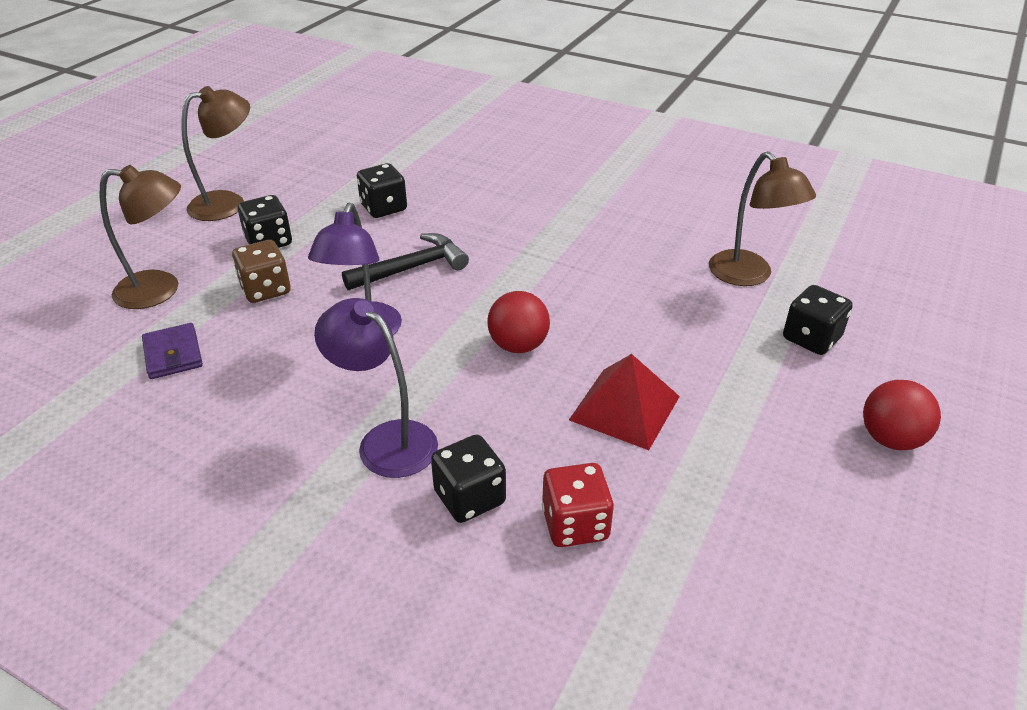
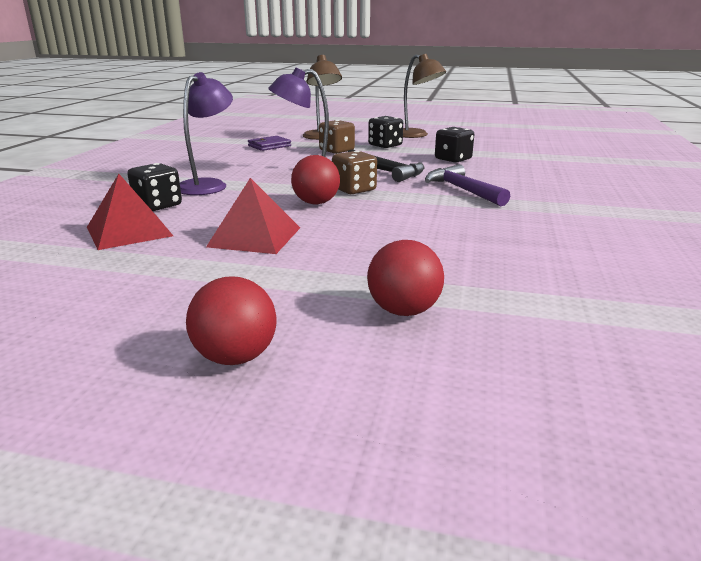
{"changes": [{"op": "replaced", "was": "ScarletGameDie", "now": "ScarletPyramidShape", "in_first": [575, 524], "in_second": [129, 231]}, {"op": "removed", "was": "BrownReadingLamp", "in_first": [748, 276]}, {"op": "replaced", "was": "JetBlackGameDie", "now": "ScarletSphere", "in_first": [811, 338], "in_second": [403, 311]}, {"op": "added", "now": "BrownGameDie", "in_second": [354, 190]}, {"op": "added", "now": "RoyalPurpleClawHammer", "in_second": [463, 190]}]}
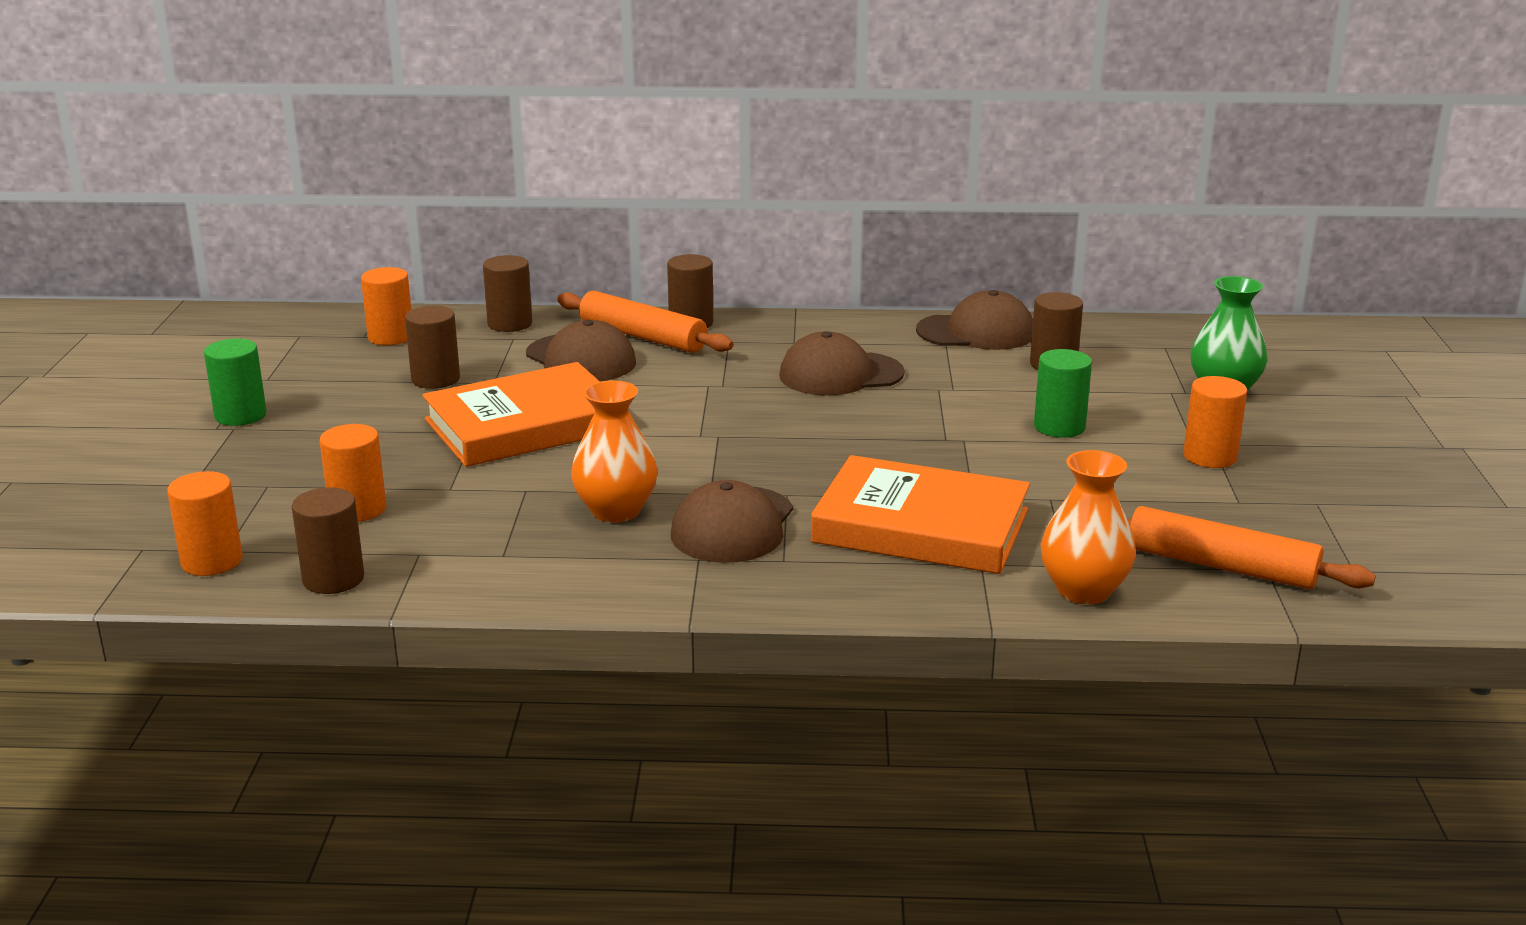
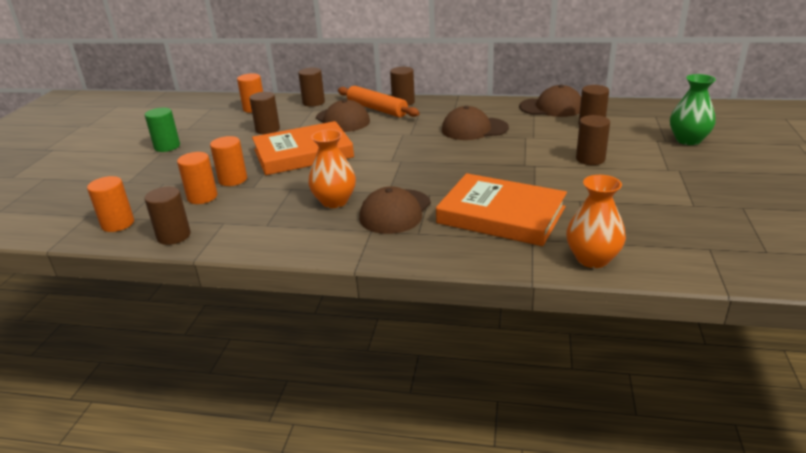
{"changes": [{"op": "recoloured", "was": "EmeraldCylinder", "now": "BrownCylinder", "in_first": [1059, 427], "in_second": [590, 159]}, {"op": "removed", "was": "OrangeColouredRollingPin", "in_first": [1220, 566]}, {"op": "moved", "was": "OrangeColouredCylinder", "in_first": [1210, 457], "in_second": [233, 179]}]}
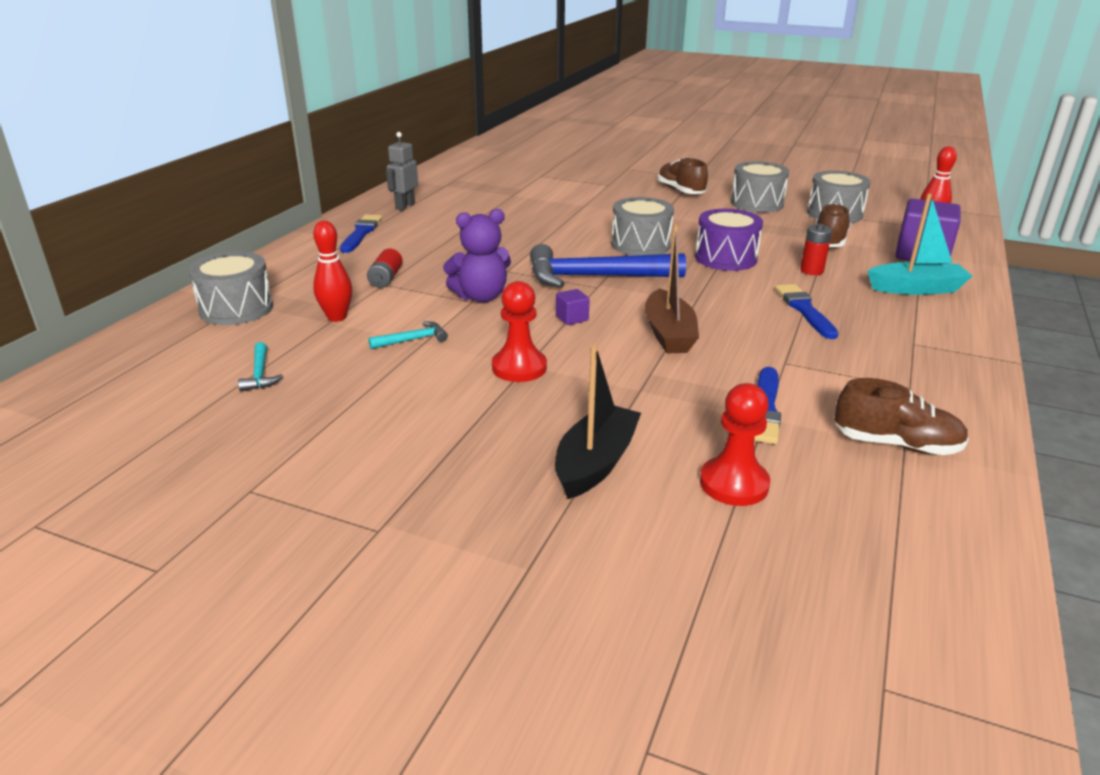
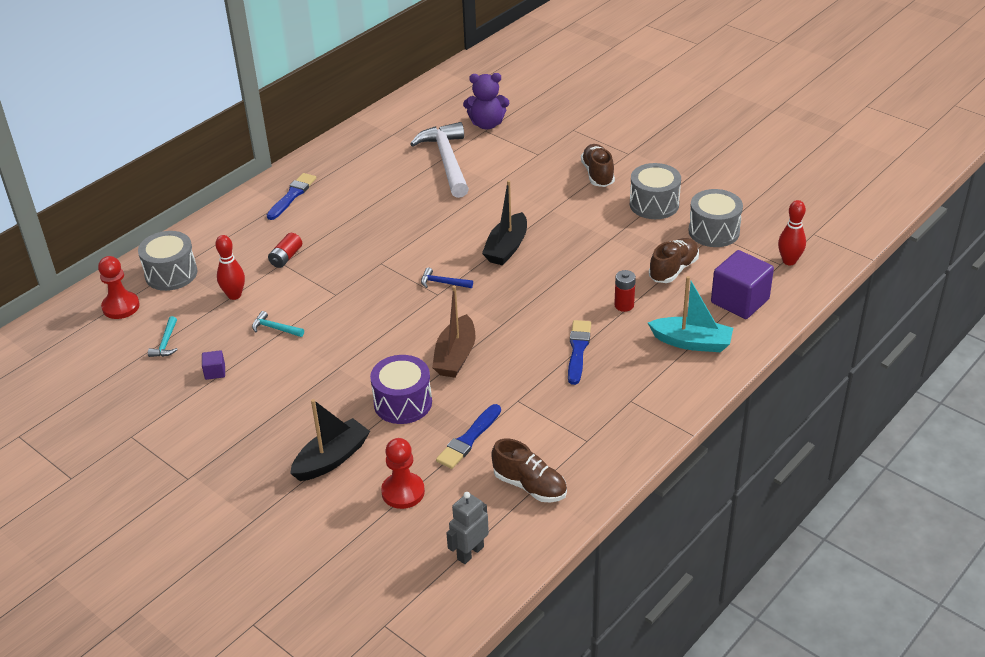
{"changes": [{"op": "turned", "was": "AquaClawHammer", "in_first": [413, 340], "in_second": [275, 328], "clockwise": -150}, {"op": "moved", "was": "GrayRobot", "in_first": [405, 206], "in_second": [470, 553]}, {"op": "moved", "was": "RoyalPurpleTeddyBear", "in_first": [481, 297], "in_second": [487, 124]}, {"op": "moved", "was": "ScarletPawn", "in_first": [519, 367], "in_second": [121, 307]}, {"op": "resized", "was": "RoyalBlueClawHammer", "in_first": [595, 277], "in_second": [443, 283], "ratio": 0.42}, {"op": "moved", "was": "RoyalPurpleBlock", "in_first": [572, 318], "in_second": [215, 372]}, {"op": "replaced", "was": "GraySnareDrum", "now": "JetBlackBoat", "in_first": [640, 245], "in_second": [506, 248]}, {"op": "moved", "was": "RoyalPurpleSnareDrum", "in_first": [725, 258], "in_second": [403, 403]}, {"op": "added", "now": "SnowWhiteClawHammer", "in_second": [447, 161]}]}
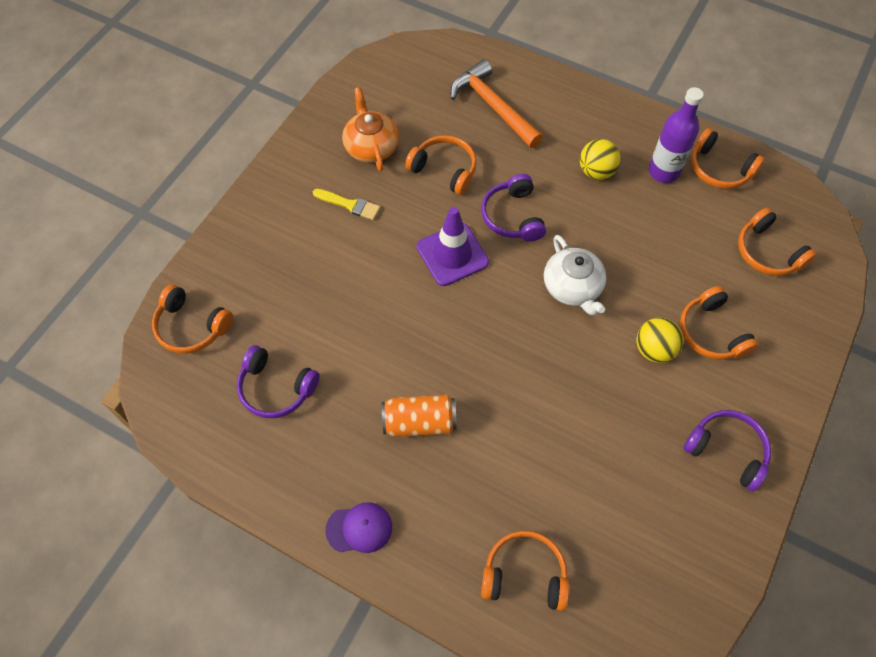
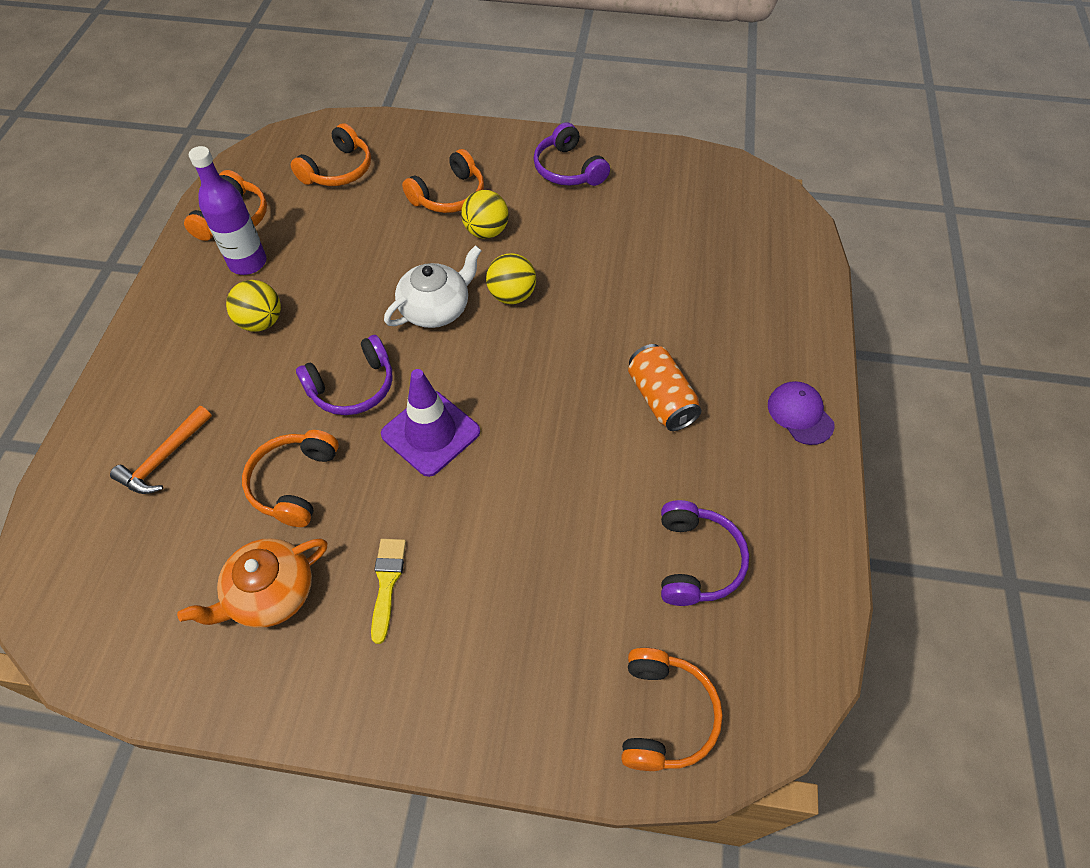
{"changes": [{"op": "resized", "was": "OrangeColouredClawHammer", "in_first": [493, 106], "in_second": [164, 458], "ratio": 0.64}, {"op": "removed", "was": "OrangeColouredOverEarHeadphones", "in_first": [524, 574]}, {"op": "turned", "was": "RoyalPurpleOverEarHeadphones", "in_first": [727, 450], "in_second": [568, 169], "clockwise": -45}, {"op": "added", "now": "YellowSphere", "in_second": [512, 295]}]}
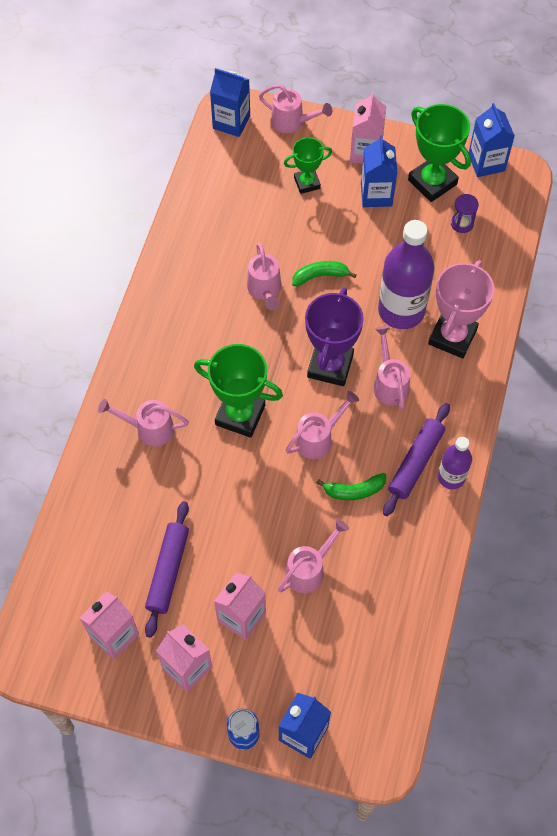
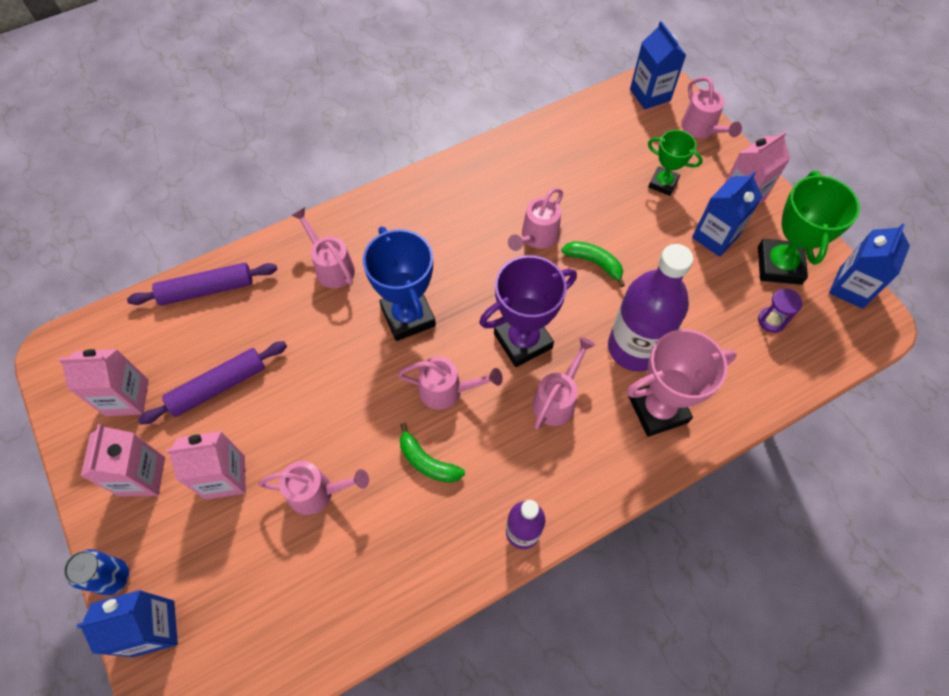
{"changes": [{"op": "recoloured", "was": "EmeraldAwardCup", "now": "RoyalBlueAwardCup", "in_first": [240, 415], "in_second": [408, 316]}, {"op": "moved", "was": "RoyalPurpleRollingPin", "in_first": [415, 463], "in_second": [207, 289]}]}
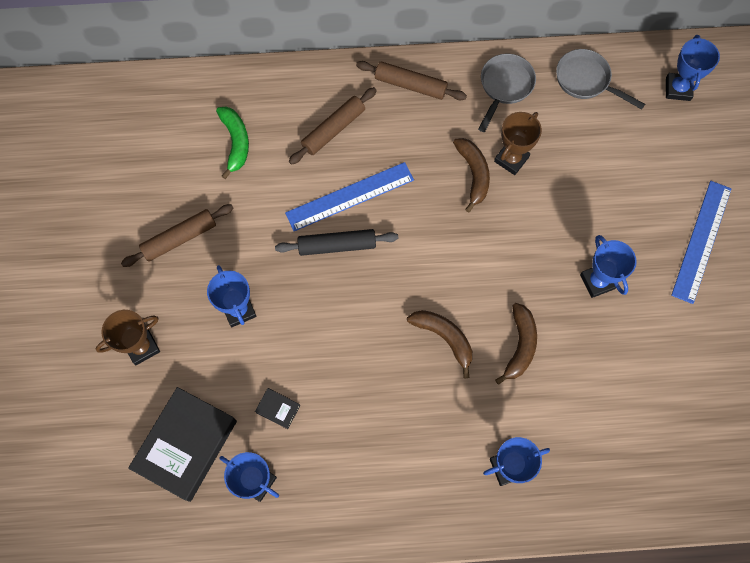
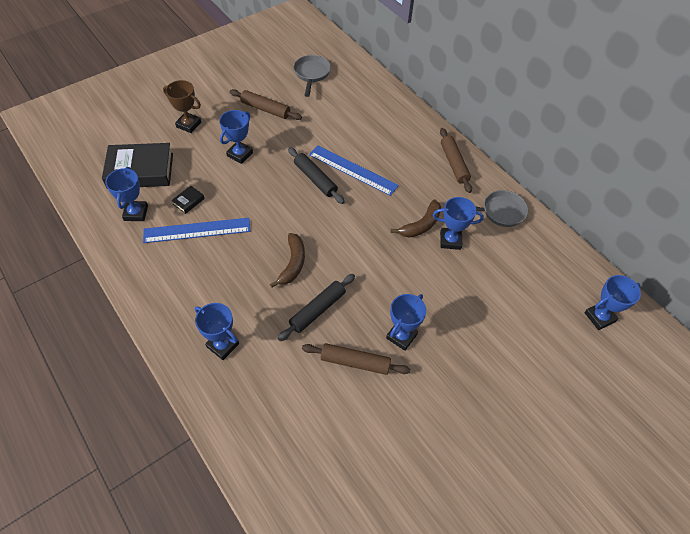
{"changes": [{"op": "removed", "was": "EmeraldBananaFruit", "in_first": [235, 142]}, {"op": "turned", "was": "JetBlackHardback", "in_first": [278, 409], "in_second": [188, 201], "clockwise": 45}, {"op": "moved", "was": "BrownRollingPin", "in_first": [333, 129], "in_second": [355, 362]}, {"op": "recoloured", "was": "BrownAwardCup", "now": "RoyalBlueAwardCup", "in_first": [511, 159], "in_second": [450, 240]}, {"op": "replaced", "was": "BrownBananaFruit", "now": "JetBlackRollingPin", "in_first": [520, 345], "in_second": [317, 310]}, {"op": "moved", "was": "GraySkillet", "in_first": [586, 80], "in_second": [311, 74]}, {"op": "moved", "was": "RoyalBlueRuler", "in_first": [701, 241], "in_second": [197, 230]}]}
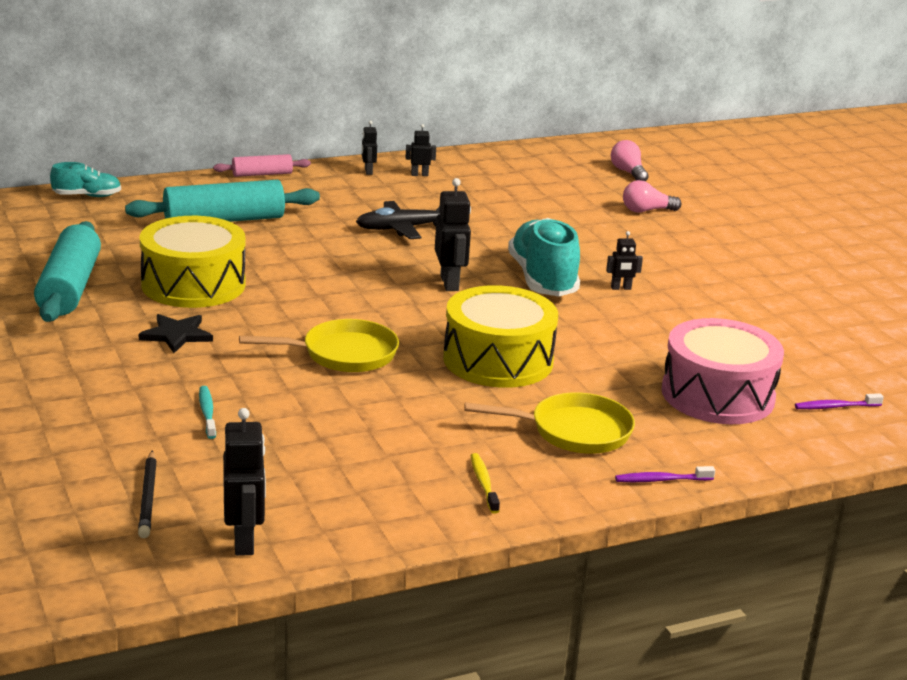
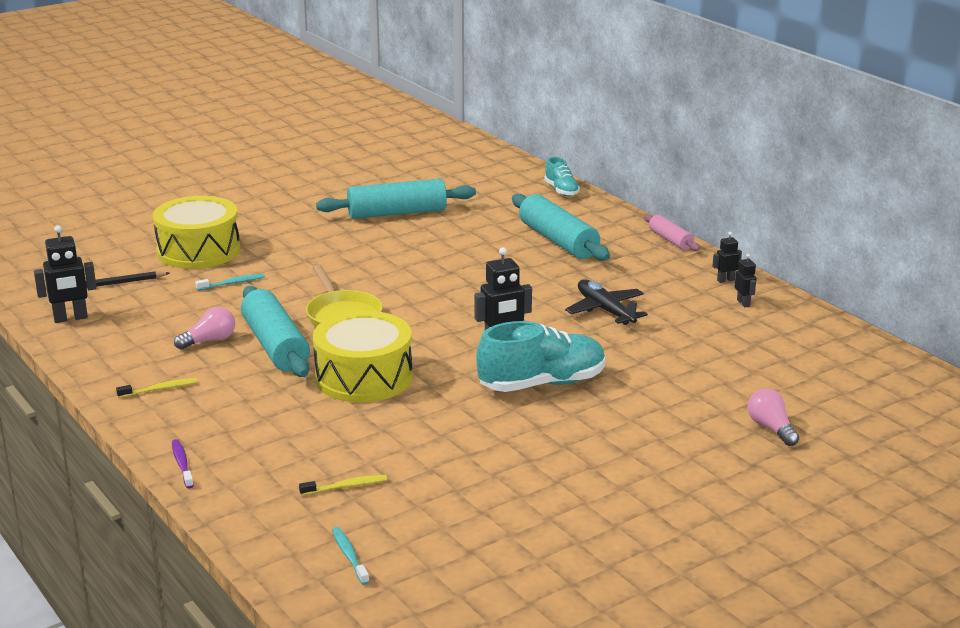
{"changes": [{"op": "removed", "was": "JetBlackStarShape", "in_first": [176, 335]}, {"op": "moved", "was": "YellowSnareDrum", "in_first": [193, 284], "in_second": [198, 250]}, {"op": "removed", "was": "YellowSkillet", "in_first": [573, 431]}, {"op": "removed", "was": "JetBlackRobot", "in_first": [621, 288]}, {"op": "moved", "was": "PinkLightBulb", "in_first": [628, 172], "in_second": [209, 341]}, {"op": "replaced", "was": "PinkSnareDrum", "now": "YellowDentalBrush", "in_first": [717, 395], "in_second": [346, 487]}, {"op": "recoloured", "was": "RoyalPurpleDentalBrush", "now": "AquaDentalBrush", "in_first": [835, 407], "in_second": [349, 556]}, {"op": "added", "now": "AquaRollingPin", "in_second": [275, 346]}]}
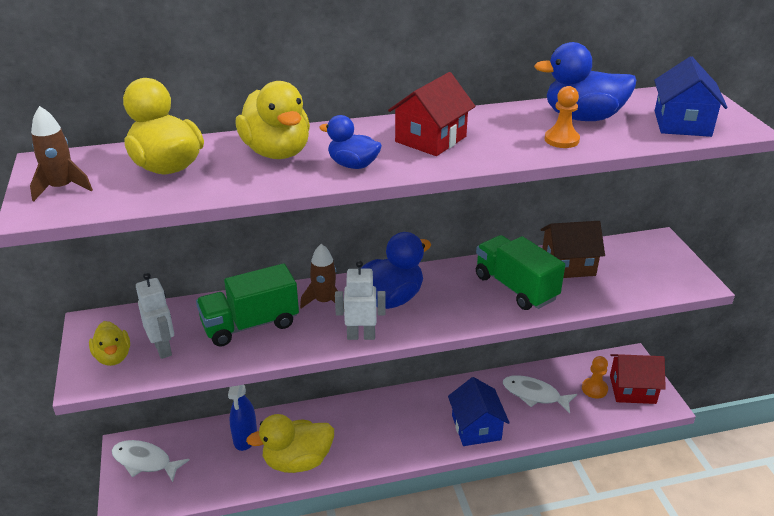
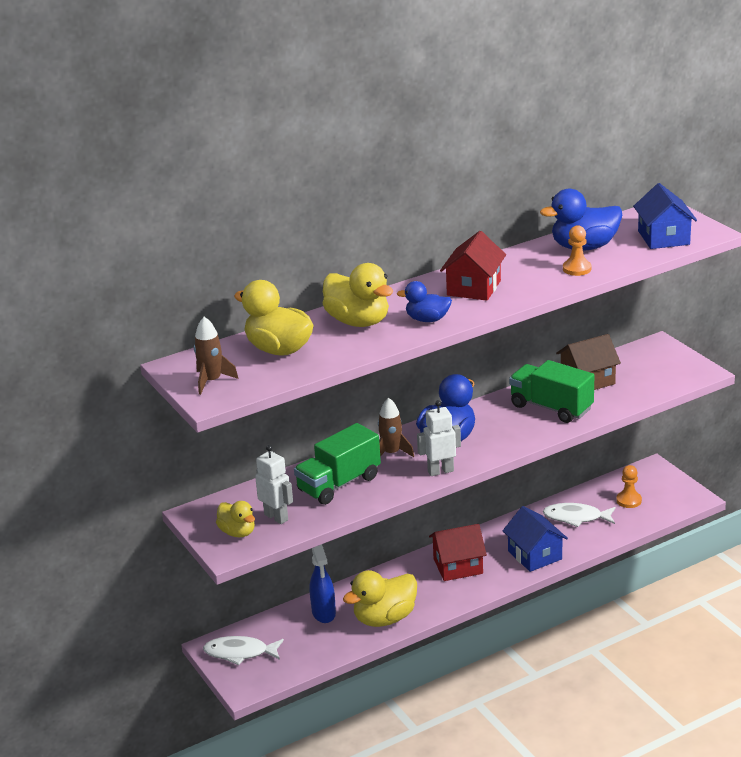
{"changes": [{"op": "moved", "was": "ScarletHouse", "in_first": [632, 389], "in_second": [458, 566]}]}
